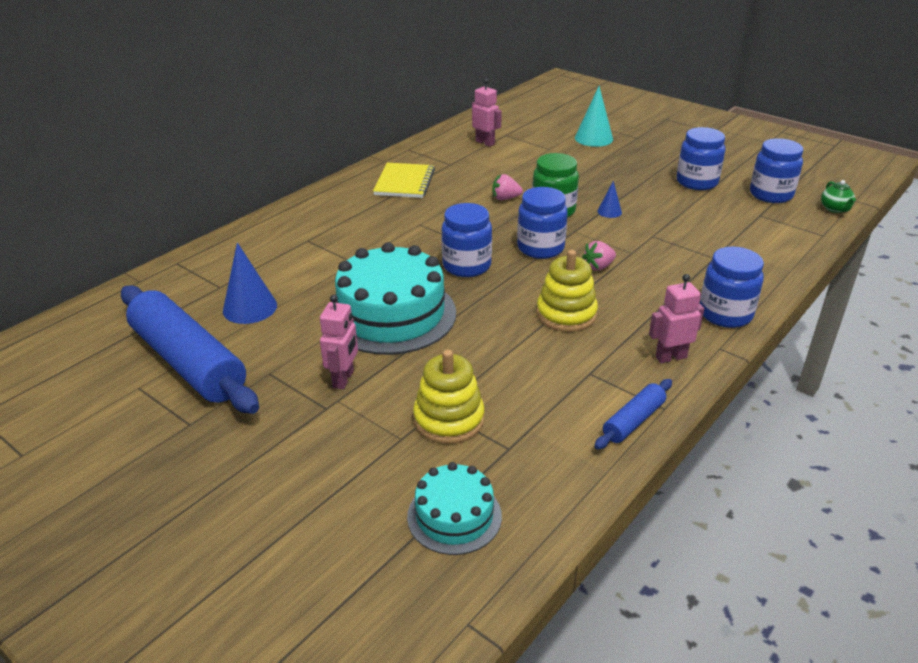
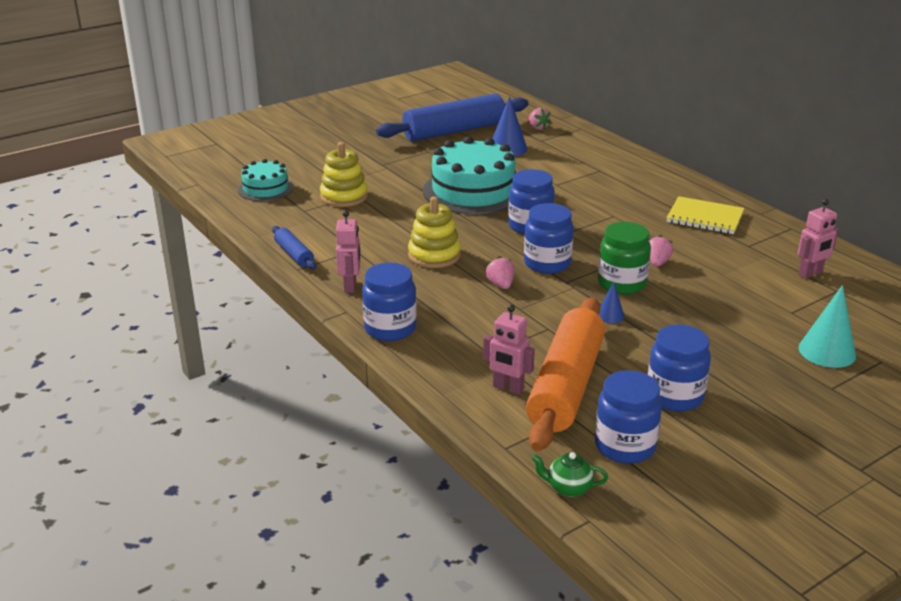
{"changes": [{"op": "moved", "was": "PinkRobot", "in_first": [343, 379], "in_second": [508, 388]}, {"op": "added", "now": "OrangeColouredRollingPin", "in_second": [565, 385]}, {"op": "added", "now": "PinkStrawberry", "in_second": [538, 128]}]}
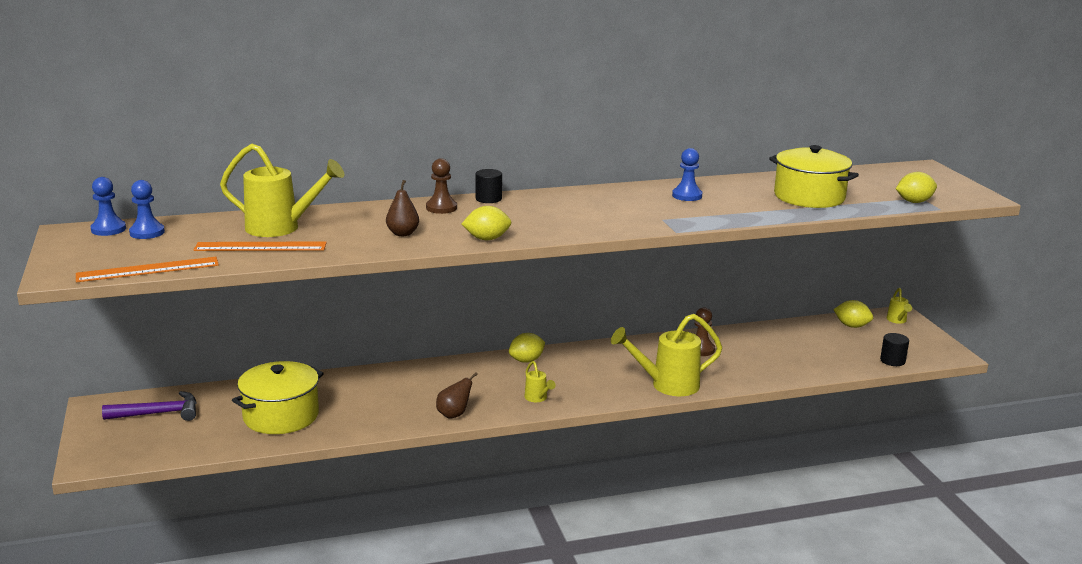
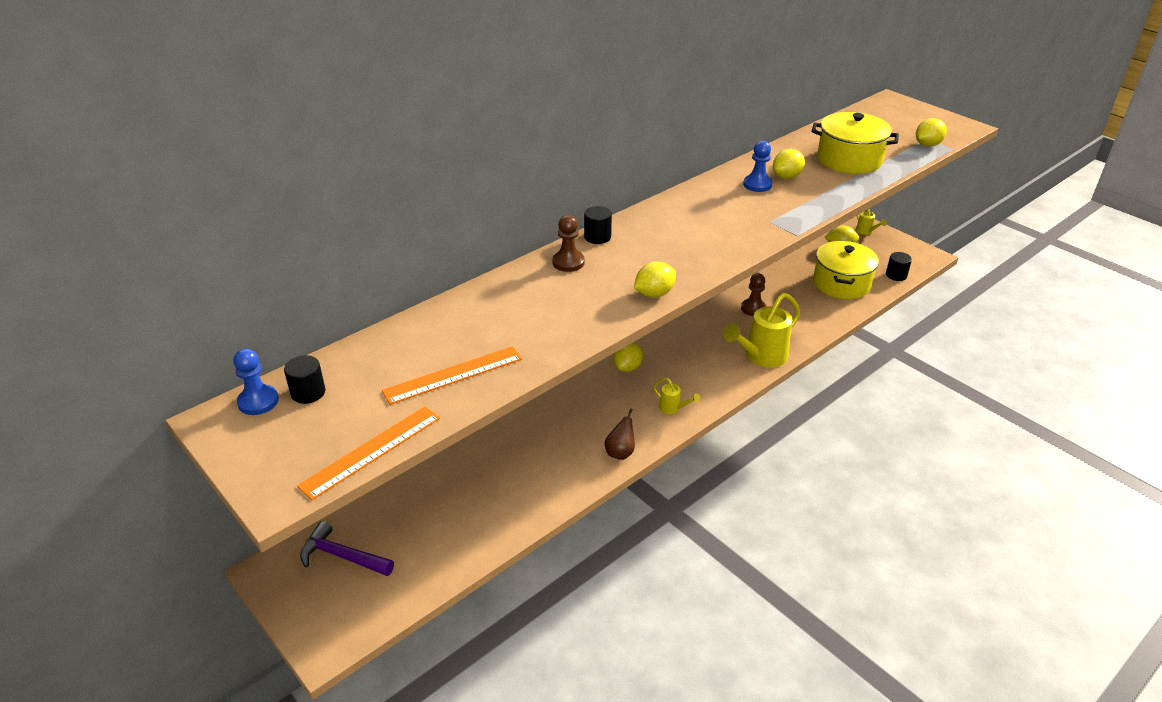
{"changes": [{"op": "turned", "was": "RoyalPurpleClawHammer", "in_first": [158, 413], "in_second": [342, 556], "clockwise": -120}, {"op": "replaced", "was": "RoyalBluePawn", "now": "JetBlackCylinder", "in_first": [147, 232], "in_second": [308, 392]}, {"op": "removed", "was": "YellowWateringPot", "in_first": [281, 228]}, {"op": "moved", "was": "YellowPot", "in_first": [281, 416], "in_second": [841, 283]}, {"op": "removed", "was": "BrownPear", "in_first": [402, 233]}, {"op": "added", "now": "YellowLemon", "in_second": [786, 177]}]}
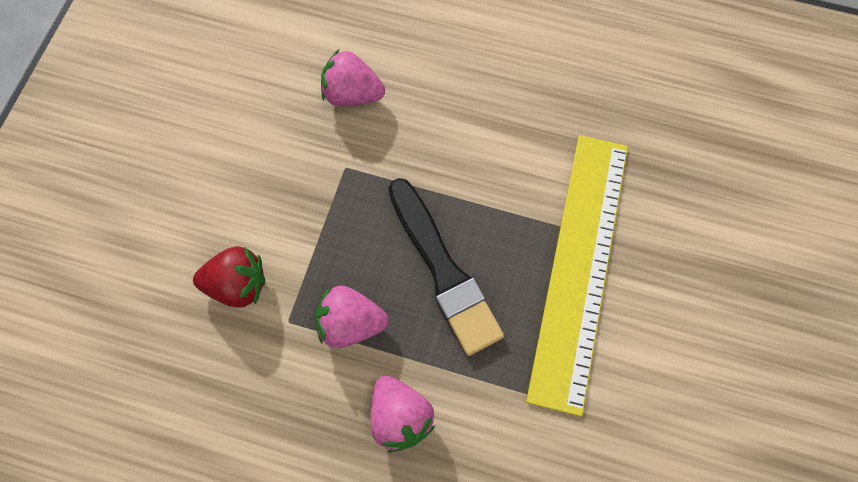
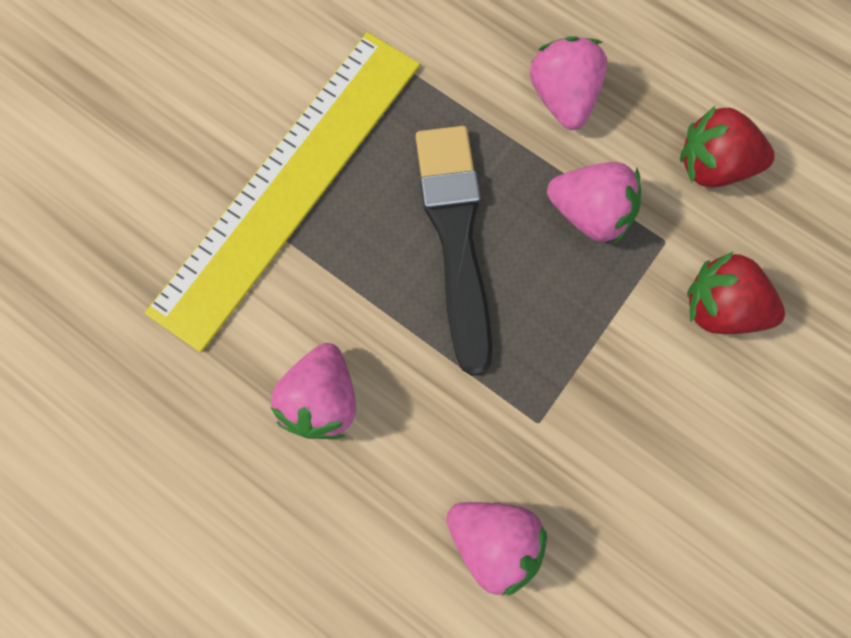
{"changes": [{"op": "added", "now": "PinkStrawberry", "in_second": [322, 399]}, {"op": "added", "now": "ScarletStrawberry", "in_second": [712, 165]}]}
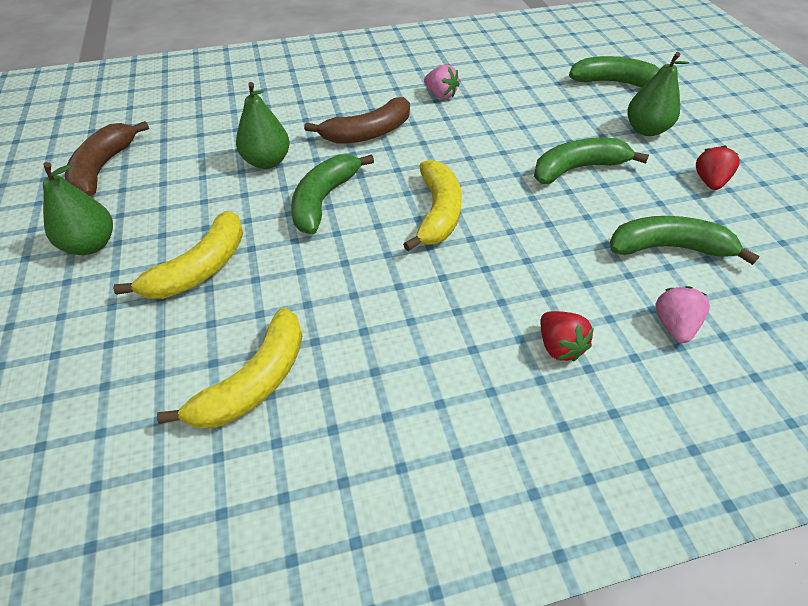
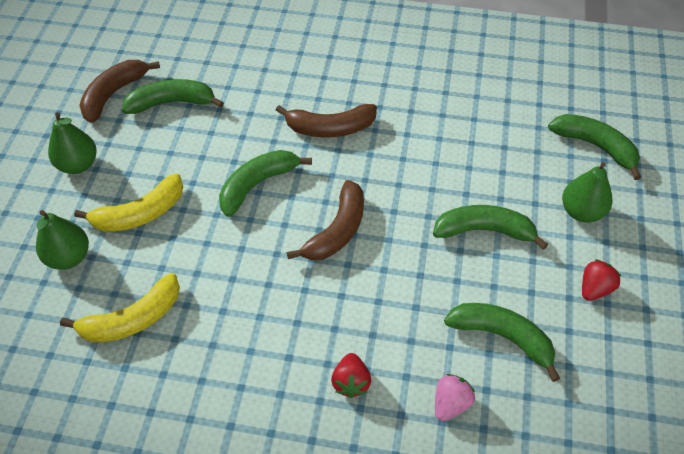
{"changes": [{"op": "moved", "was": "EmeraldPear", "in_first": [267, 162], "in_second": [68, 257]}, {"op": "recoloured", "was": "YellowBananaFruit", "now": "BrownBananaFruit", "in_first": [438, 213], "in_second": [337, 231]}, {"op": "removed", "was": "PinkStrawberry", "in_first": [440, 95]}, {"op": "added", "now": "EmeraldBananaFruit", "in_second": [172, 103]}]}
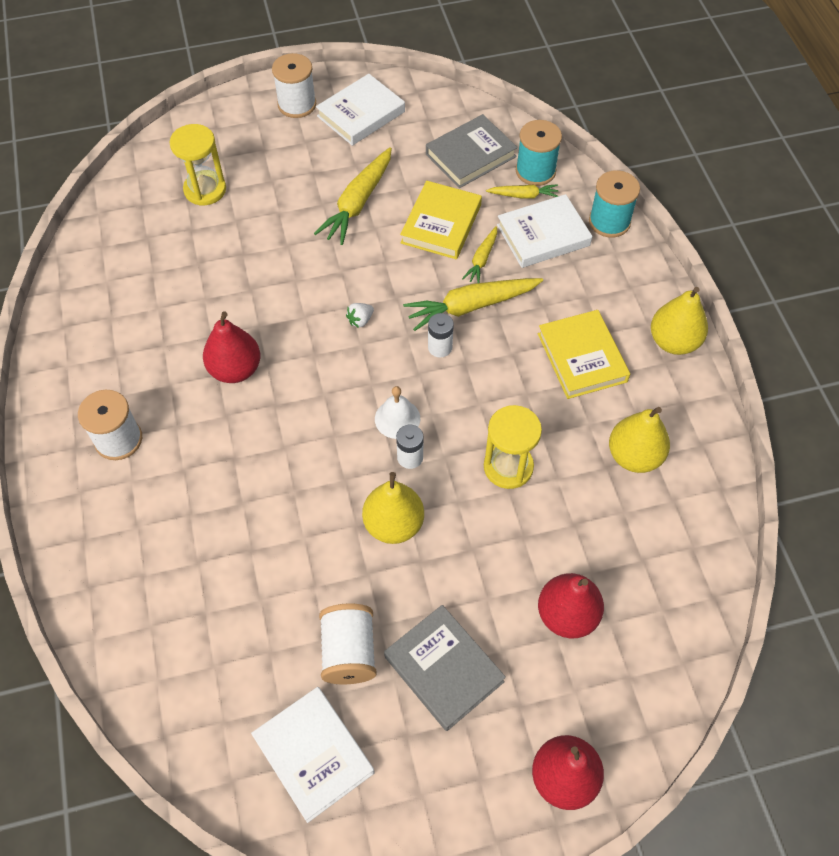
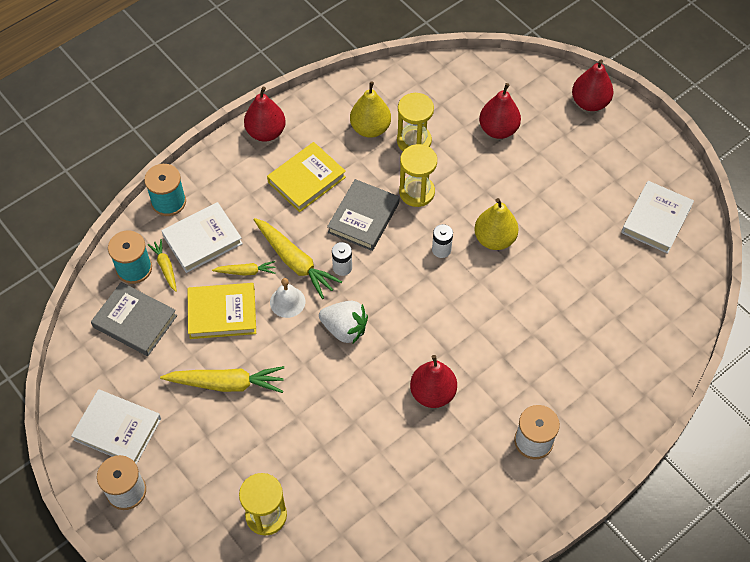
{"changes": [{"op": "removed", "was": "SnowWhiteReelOfThread", "in_first": [349, 652]}, {"op": "resized", "was": "SnowWhiteStrawberry", "in_first": [360, 320], "in_second": [344, 329], "ratio": 2.05}, {"op": "moved", "was": "SnowWhiteHandBell", "in_first": [397, 418], "in_second": [287, 302]}, {"op": "moved", "was": "GrayHardback", "in_first": [443, 669], "in_second": [363, 218]}, {"op": "turned", "was": "SnowWhiteHardback", "in_first": [543, 235], "in_second": [202, 240], "clockwise": -75}, {"op": "recoloured", "was": "YellowPear", "now": "ScarletPear", "in_first": [673, 341], "in_second": [266, 132]}, {"op": "added", "now": "YellowHourglass", "in_second": [414, 141]}]}
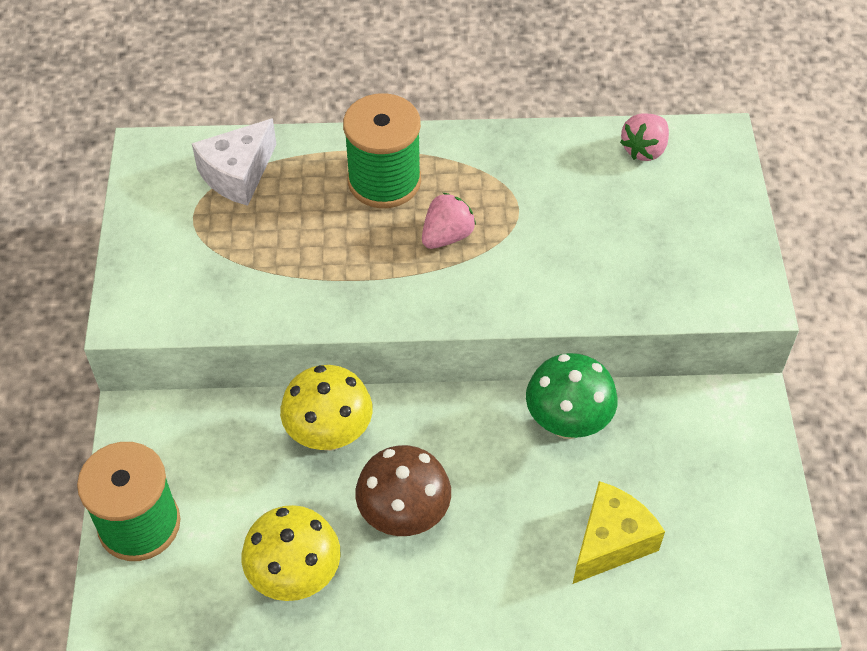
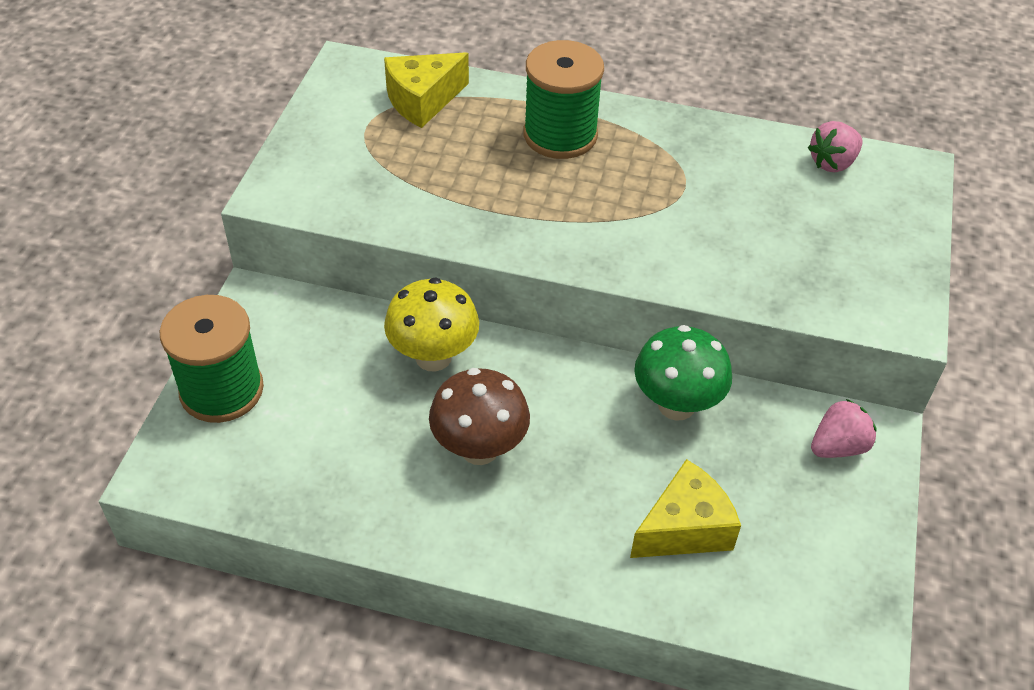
{"changes": [{"op": "recoloured", "was": "SnowWhitePieceOfCheese", "now": "YellowPieceOfCheese", "in_first": [238, 174], "in_second": [422, 100]}, {"op": "removed", "was": "YellowToadstool", "in_first": [295, 577]}, {"op": "moved", "was": "PinkStrawberry", "in_first": [447, 236], "in_second": [838, 446]}]}
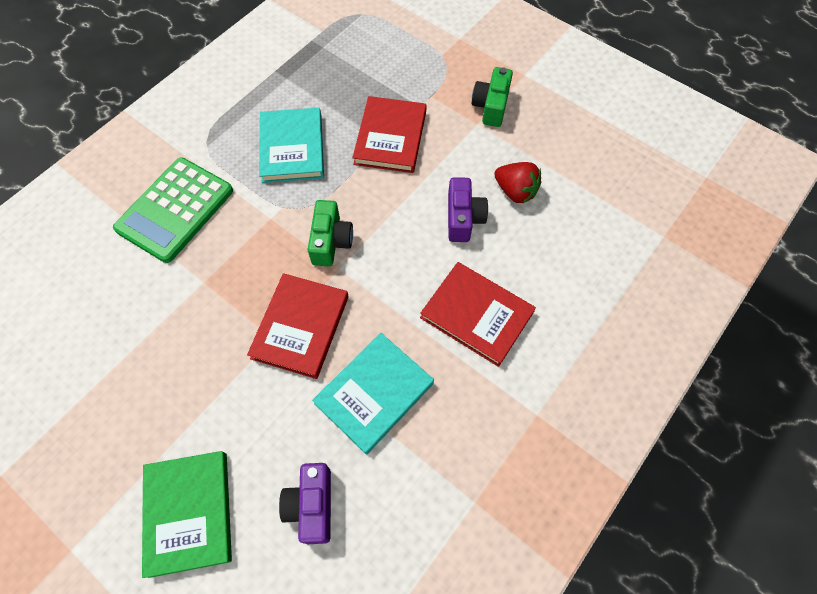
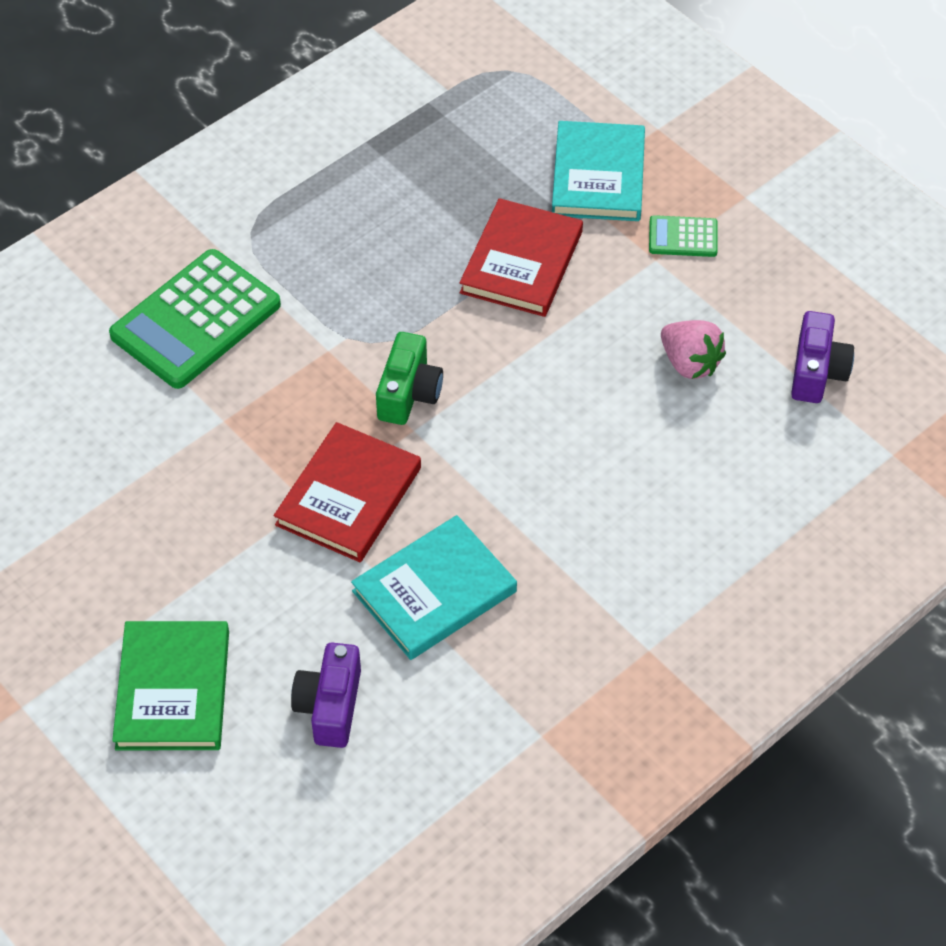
{"changes": [{"op": "moved", "was": "AquaHardback", "in_first": [292, 148], "in_second": [598, 176]}, {"op": "removed", "was": "ScarletHardback", "in_first": [476, 315]}, {"op": "moved", "was": "RoyalPurplePhotoCamera", "in_first": [463, 218], "in_second": [816, 371]}, {"op": "replaced", "was": "EmeraldPhotoCamera", "now": "EmeraldPocketCalculator", "in_first": [491, 106], "in_second": [683, 237]}, {"op": "recoloured", "was": "ScarletStrawberry", "now": "PinkStrawberry", "in_first": [515, 191], "in_second": [689, 363]}]}
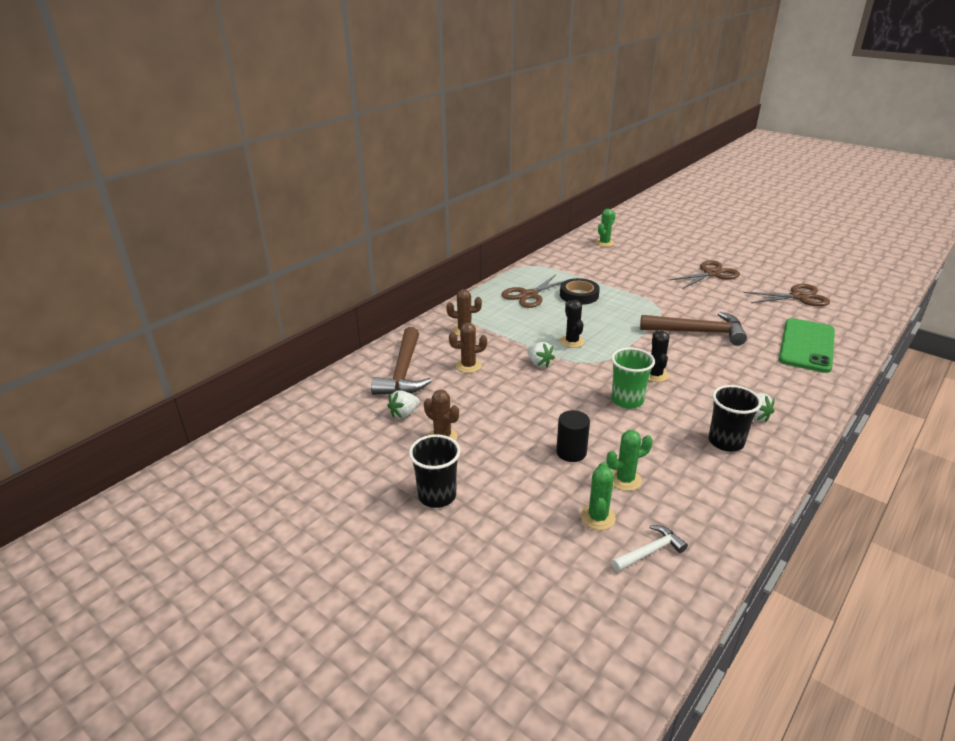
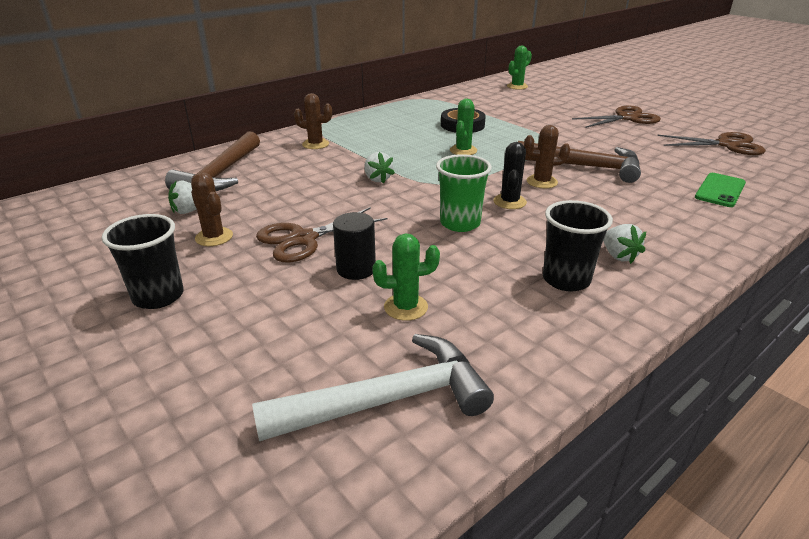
{"changes": [{"op": "moved", "was": "BrownSaguaroCactus", "in_first": [468, 366], "in_second": [542, 182]}, {"op": "moved", "was": "BrownShears", "in_first": [529, 295], "in_second": [303, 239]}, {"op": "removed", "was": "JetBlackSaguaroCactus", "in_first": [572, 341]}, {"op": "moved", "was": "EmeraldSaguaroCactus", "in_first": [597, 517], "in_second": [463, 150]}, {"op": "resized", "was": "SnowWhiteClawHammer", "in_first": [650, 551], "in_second": [387, 400], "ratio": 1.92}, {"op": "resized", "was": "EmeraldSmartphone", "in_first": [807, 345], "in_second": [720, 190], "ratio": 0.6}]}
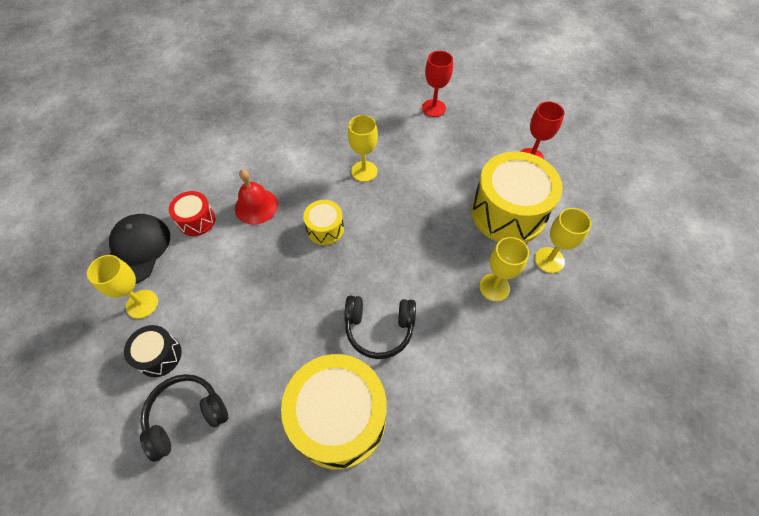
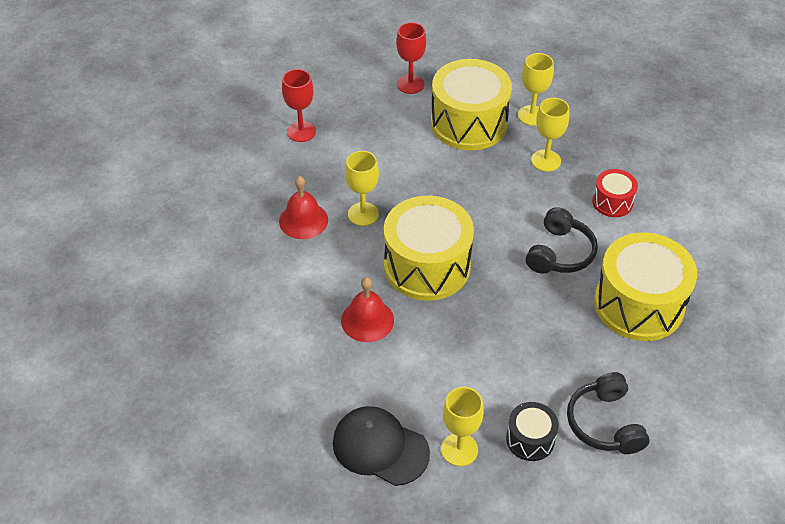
{"changes": [{"op": "moved", "was": "ScarletSnareDrum", "in_first": [196, 220], "in_second": [612, 202]}, {"op": "resized", "was": "YellowSnareDrum", "in_first": [325, 229], "in_second": [427, 266], "ratio": 2.03}, {"op": "added", "now": "ScarletHandBell", "in_second": [303, 220]}]}
